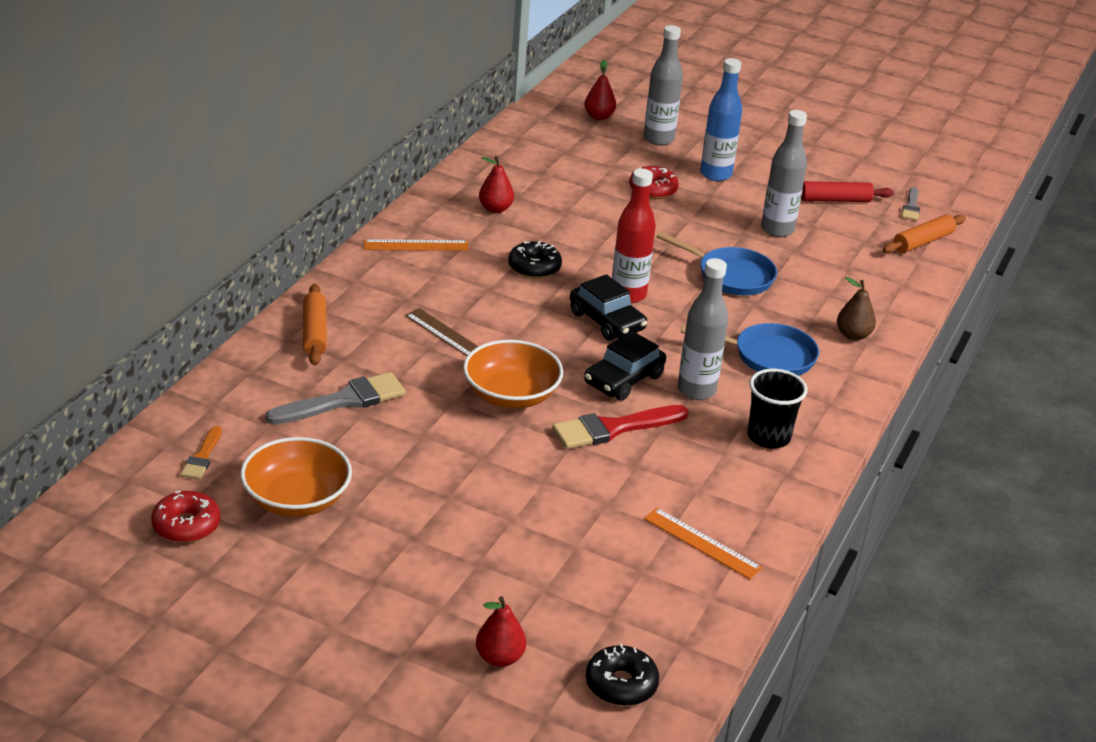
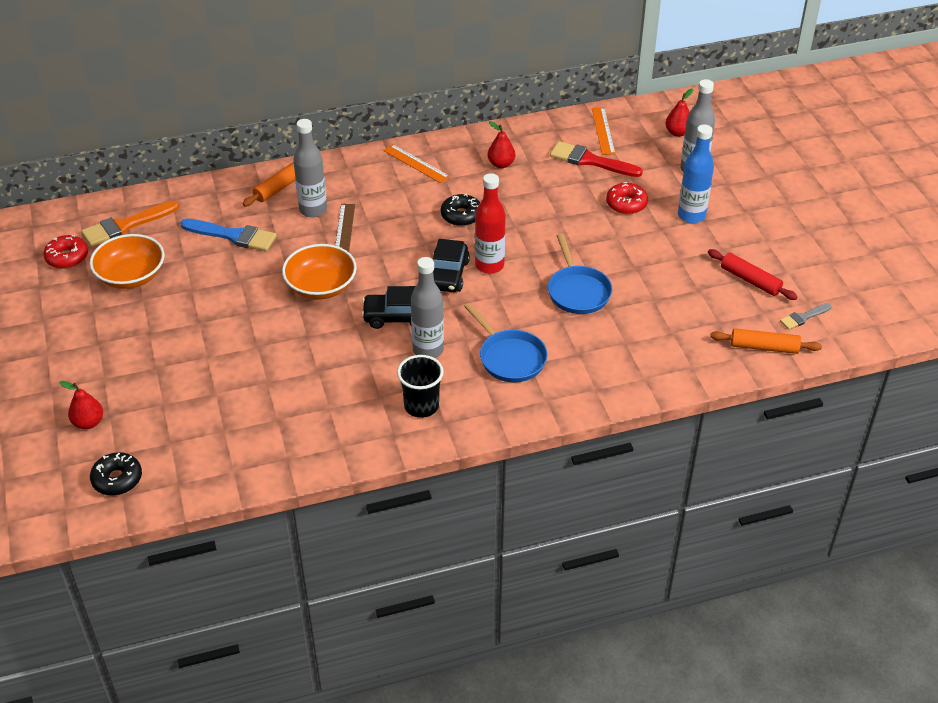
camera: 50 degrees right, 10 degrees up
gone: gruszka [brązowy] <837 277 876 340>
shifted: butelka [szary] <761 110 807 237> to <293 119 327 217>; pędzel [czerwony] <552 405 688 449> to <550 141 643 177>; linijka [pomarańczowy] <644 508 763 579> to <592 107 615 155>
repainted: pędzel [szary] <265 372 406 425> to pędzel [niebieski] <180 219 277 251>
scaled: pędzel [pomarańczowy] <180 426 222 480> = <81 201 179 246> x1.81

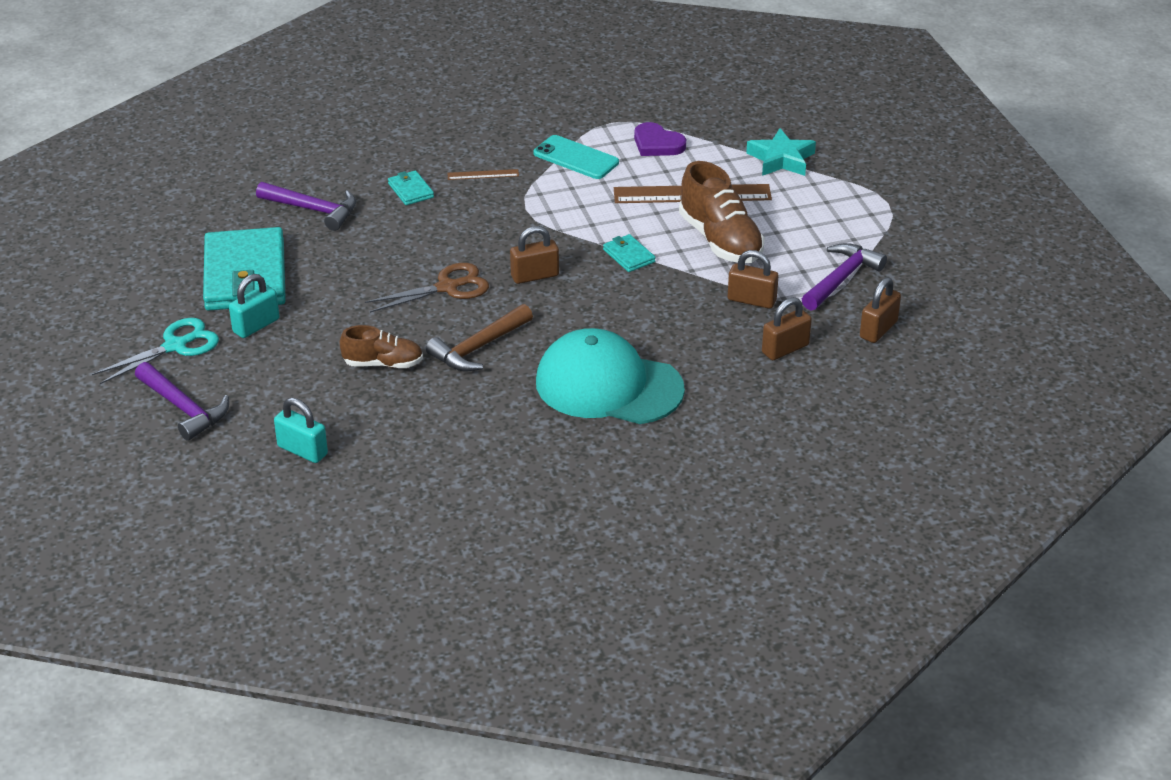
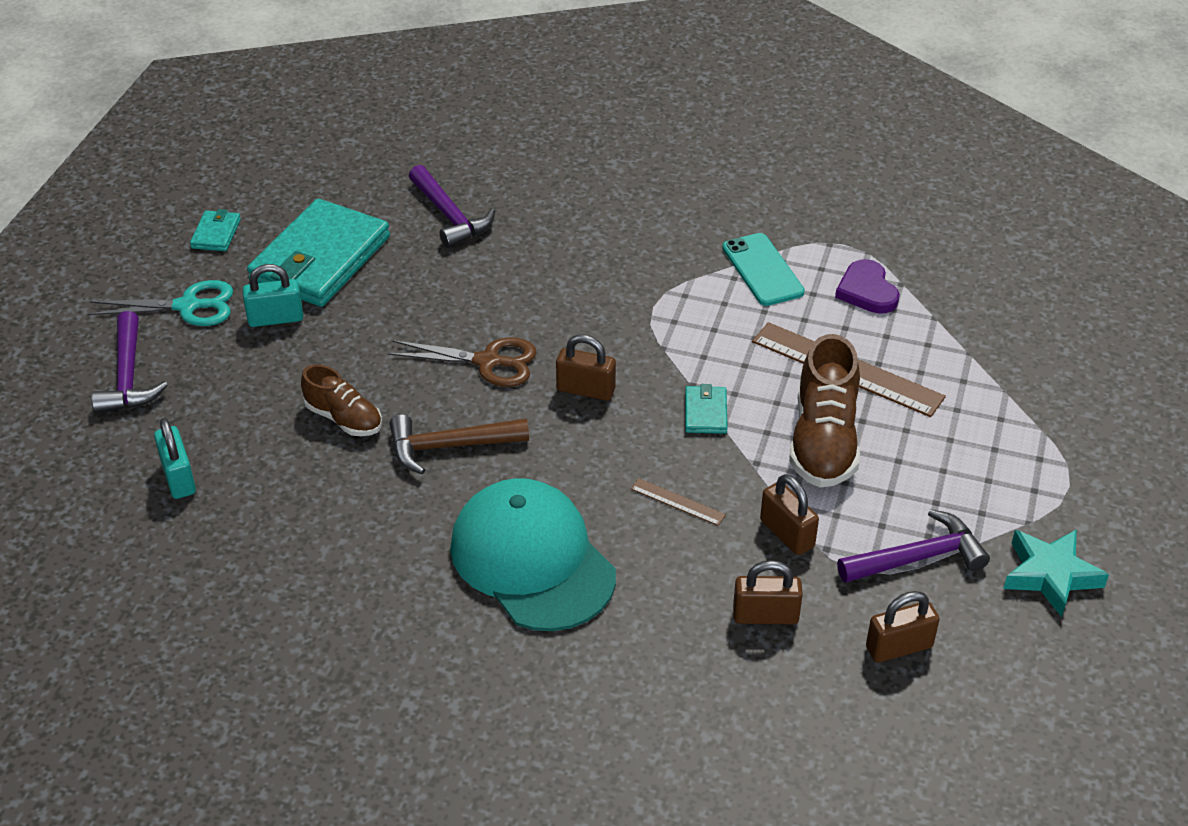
camera: 35 degrees right, 5 degrees up
shifted: gwiazda [turkusowy] <746 128 816 176> to <1003 529 1109 617>; linijka [brązowy] <447 169 519 180> to <631 478 726 526>; portfel [turkusowy] <388 170 434 205> to <190 209 241 251>

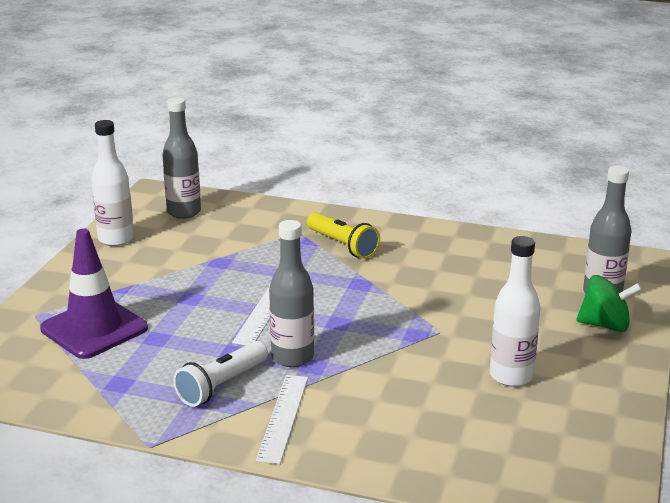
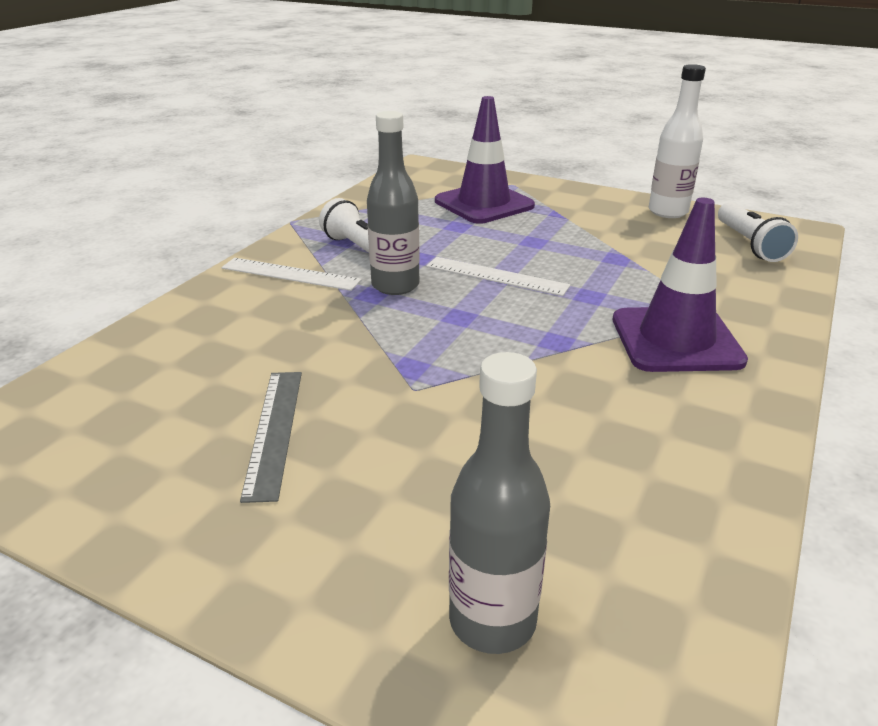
camera: 100 degrees right, 5 degrees up
gone: bączek [zielony] <576 275 642 332>
swapped: butelka [szary] <162 97 201 219> to latarka [biały] <718 202 798 262>; latarka [żółty] <307 212 380 259> to pachołek [fioletowy] <613 198 748 372>; butelka [biały] <490 236 541 387> to linijka [szary] <240 372 302 503>

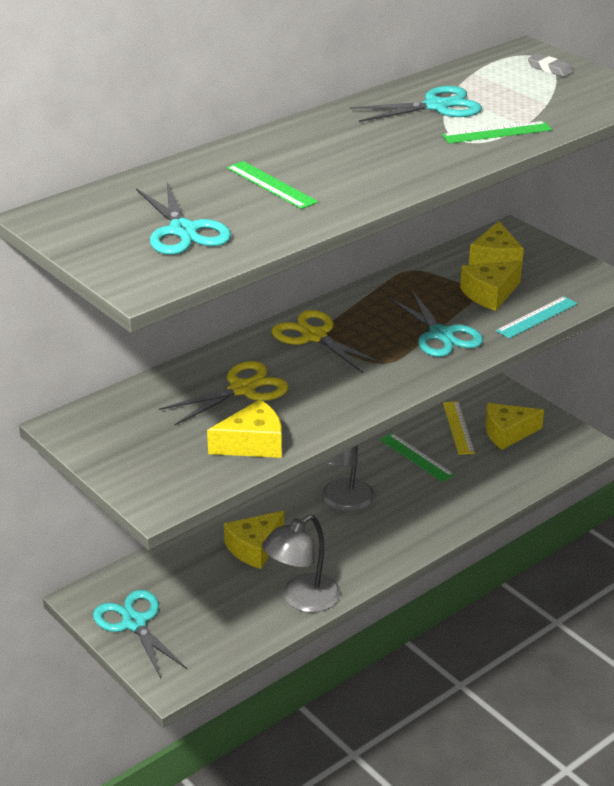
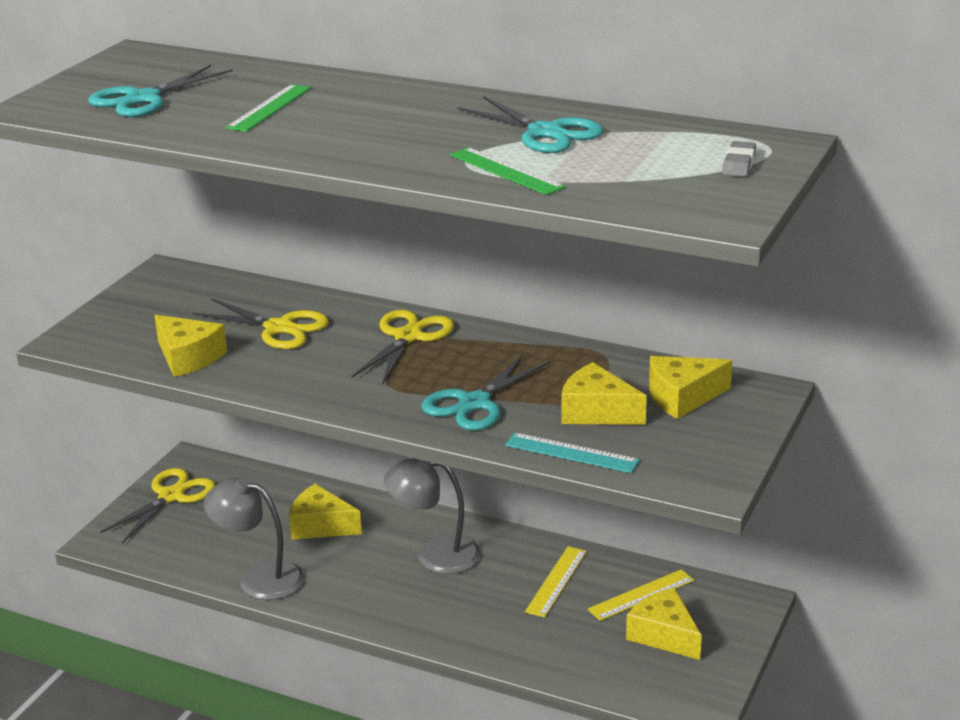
camera: 65 degrees right, 5 degrees down
repainted: linijka [zielony] <380 433 455 482> to linijka [żółty] <525 546 587 617>; nożyczki [turkusowy] <93 590 187 678> to nożyczki [żółty] <100 468 216 543>

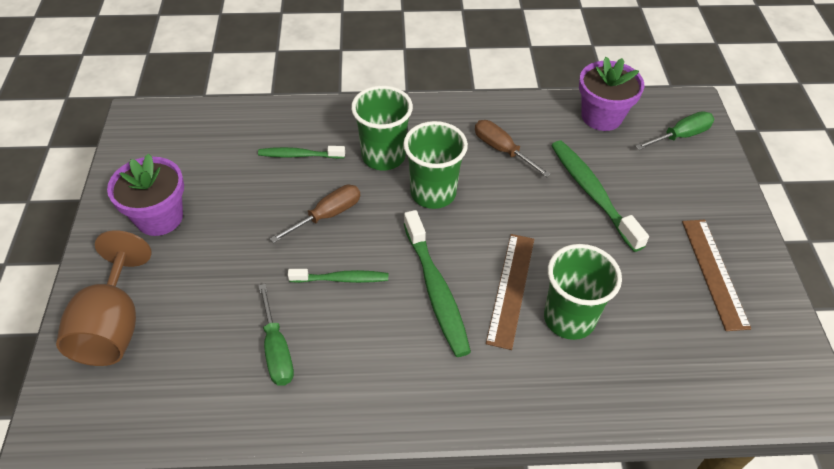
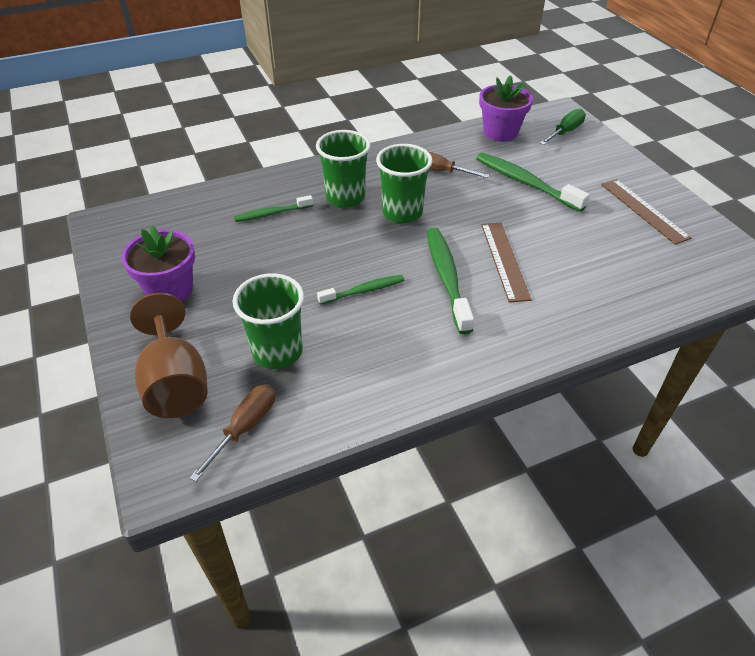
camera: 20 degrees left, 5 degrees down
gone: śrubokręt [zielony] <258 284 294 386>
shifted: śrubokręt [brązowy] <270 185 360 243> to <189 385 275 482>; szklanka [zielony] <544 244 622 340> to <233 273 304 369>
rotated: szczoteczka do zębów [zielony] <404 210 471 357> = <427 228 474 334> 150 degrees counterclockwise

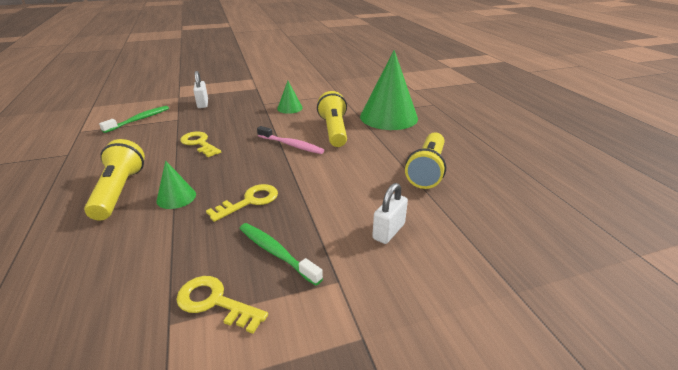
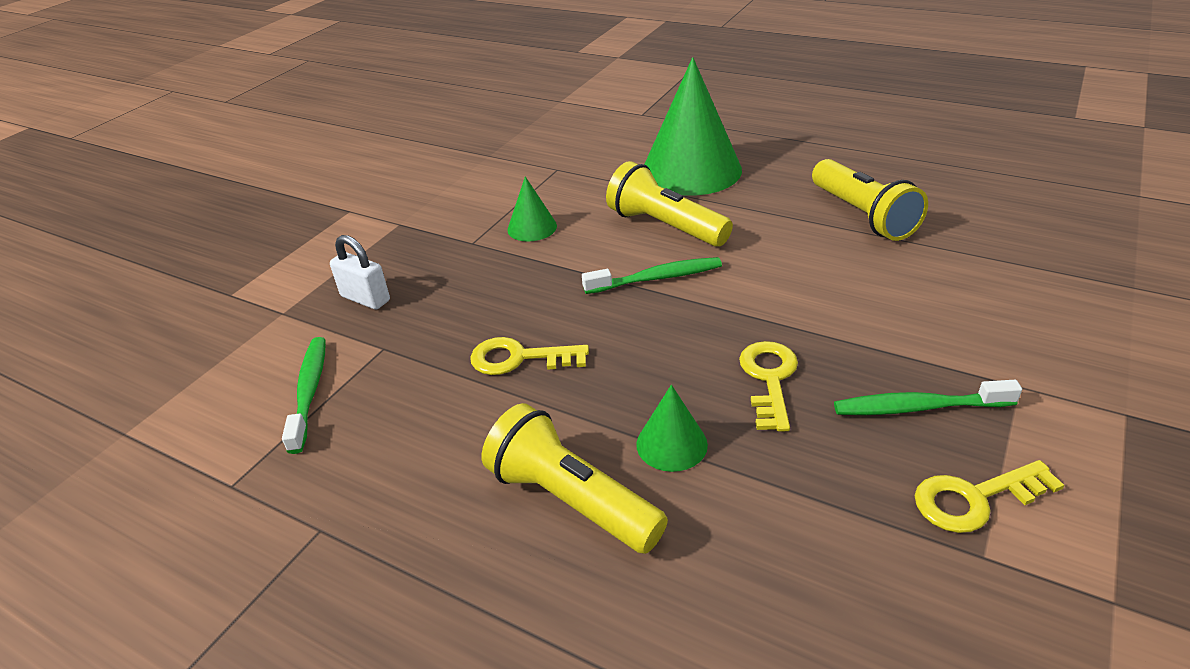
camera: 40 degrees left, 5 degrees up
gone: kłódka [biały] <372 183 408 244>
repainted: szczoteczka do zębów [różowy] <257 126 324 154> to szczoteczka do zębów [zielony] <582 257 722 294>

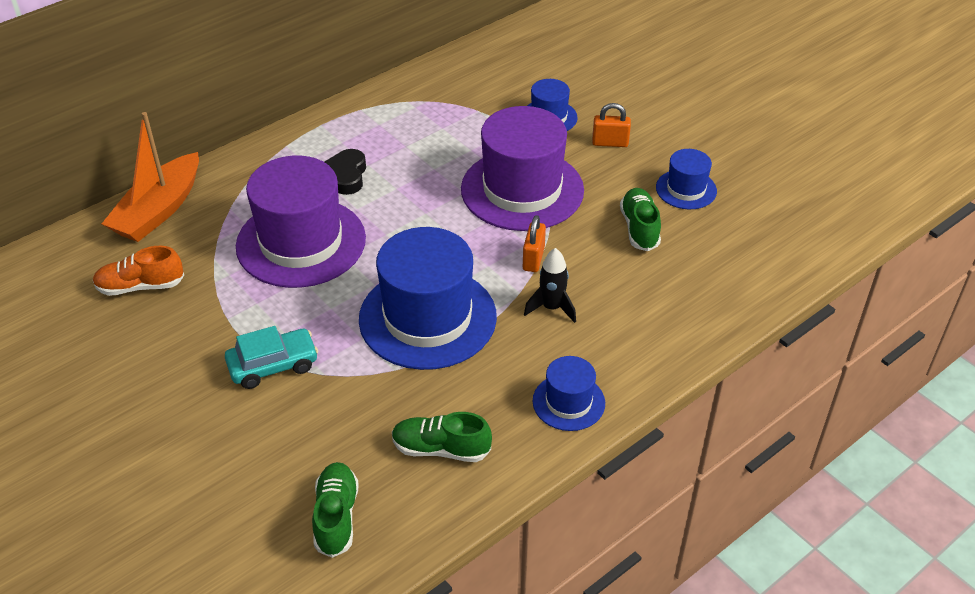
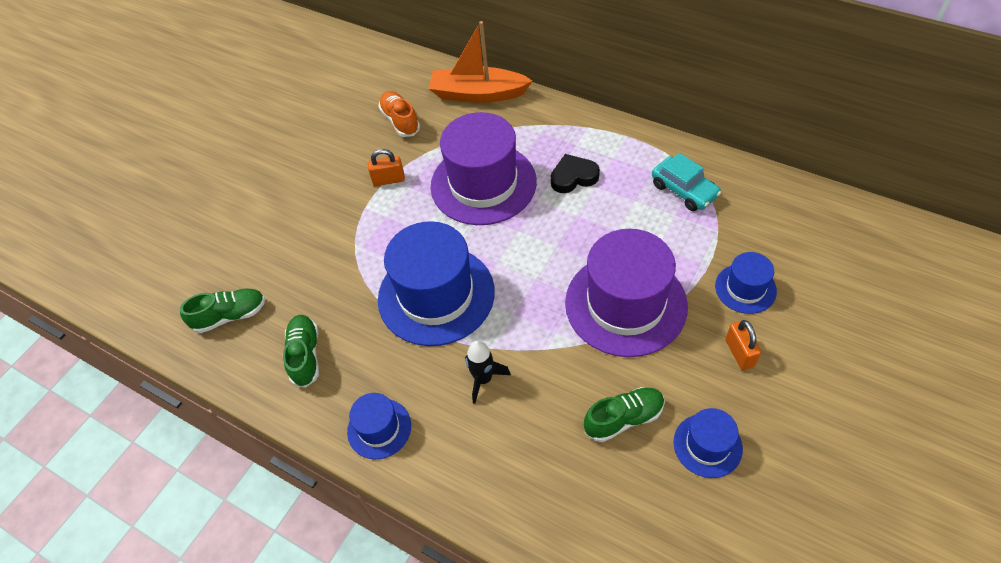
camera: 75 degrees right, 10 degrees up
shifted: kłódka [pomarańczowy] <523 215 546 272> to <368 149 405 186>; samochód [turkusowy] <225 326 318 389> to <652 153 721 211>

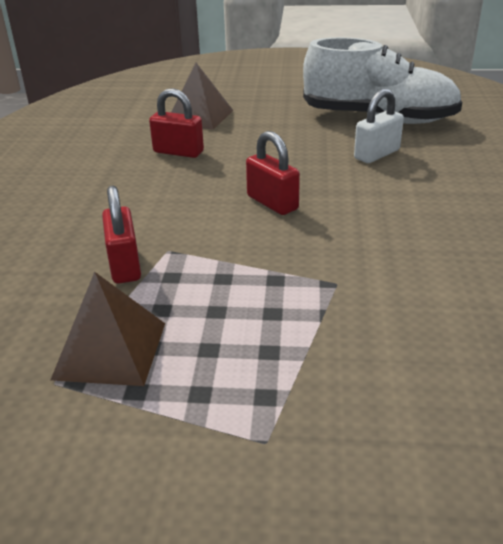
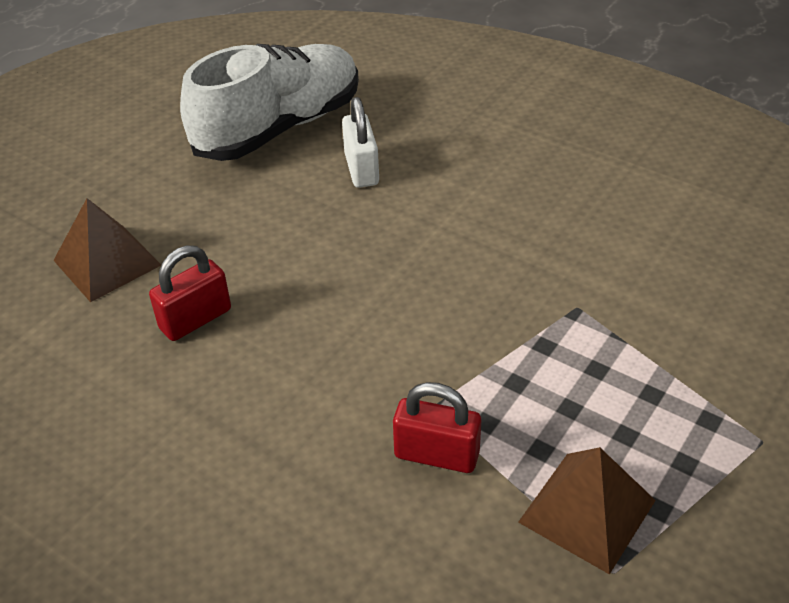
camera: 60 degrees left, 10 degrees up
gone: kłódka [czerwony] <246 131 300 215>

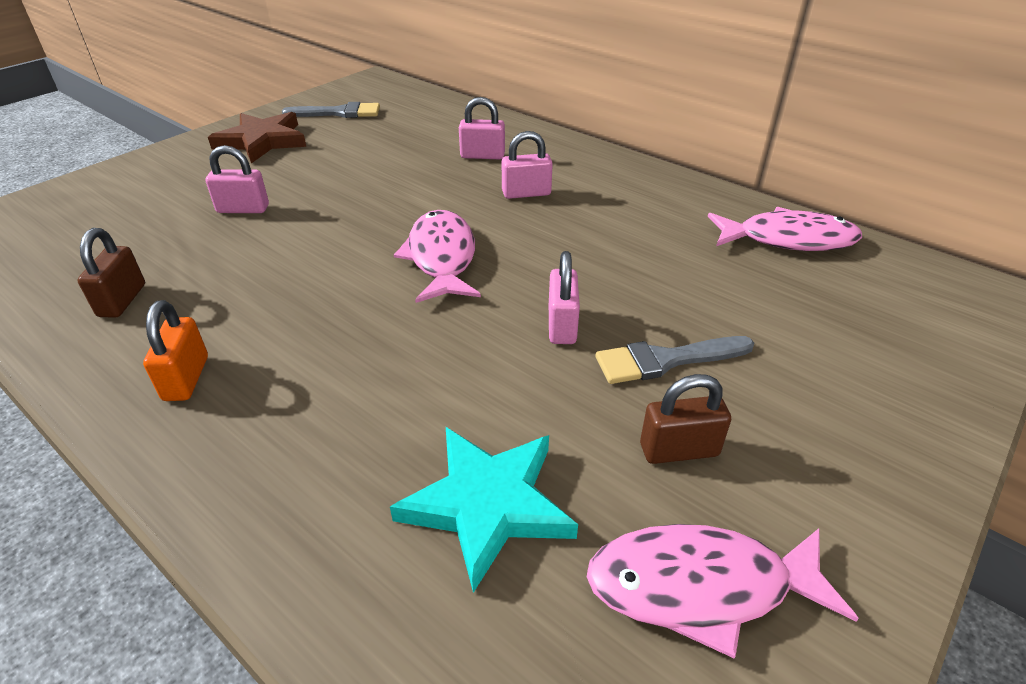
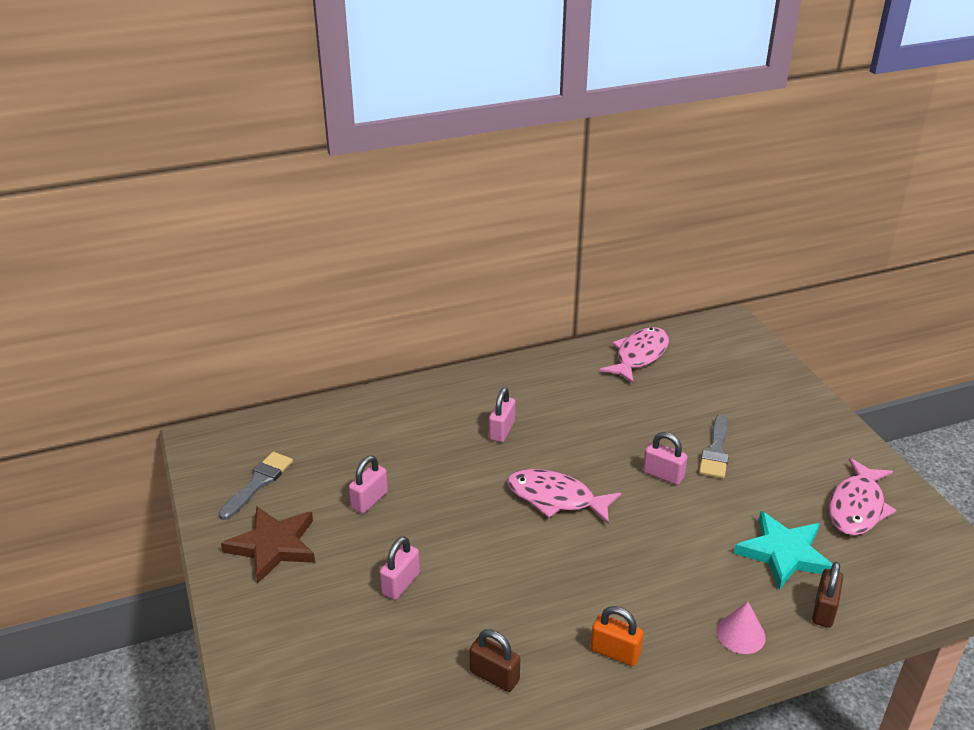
camera: 60 degrees left, 5 degrees down
new: stożek [różowy] <716 602 766 654>
shifted: kłódka [różowy] <459 97 505 159> to <349 456 388 514>; kłódka [brązowy] <640 374 731 464> to <812 562 843 628>

